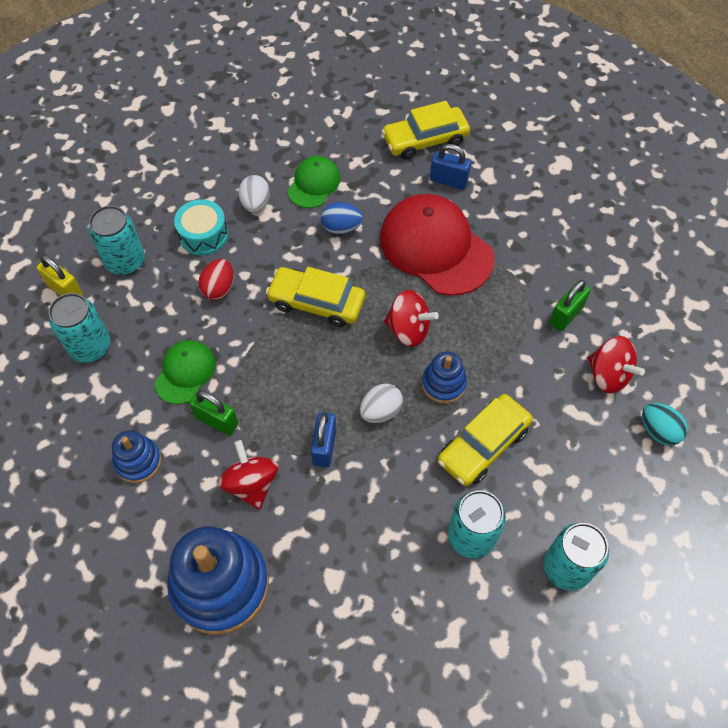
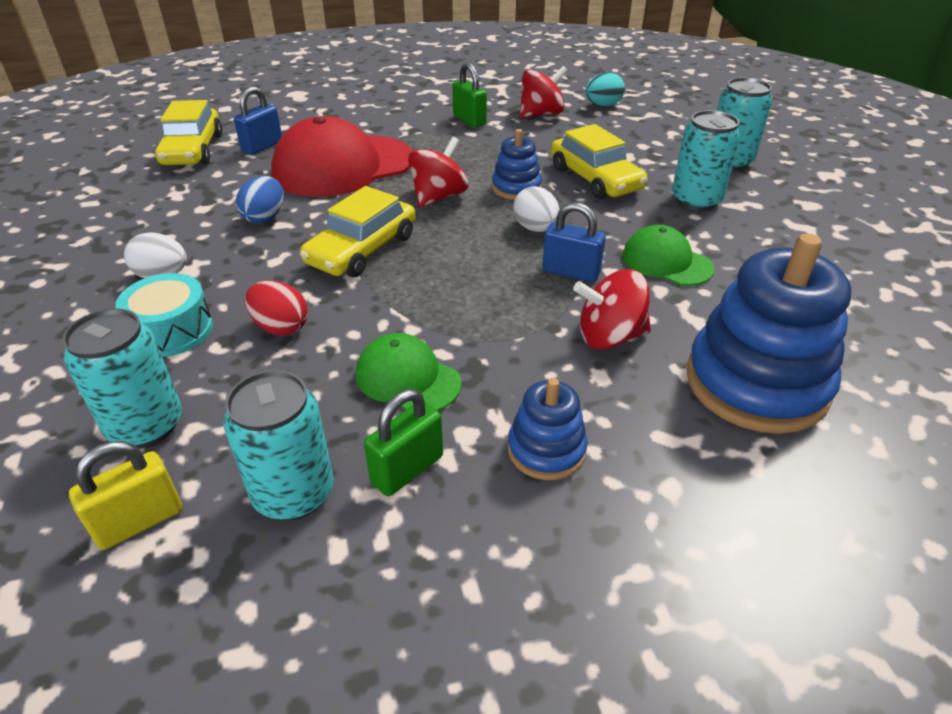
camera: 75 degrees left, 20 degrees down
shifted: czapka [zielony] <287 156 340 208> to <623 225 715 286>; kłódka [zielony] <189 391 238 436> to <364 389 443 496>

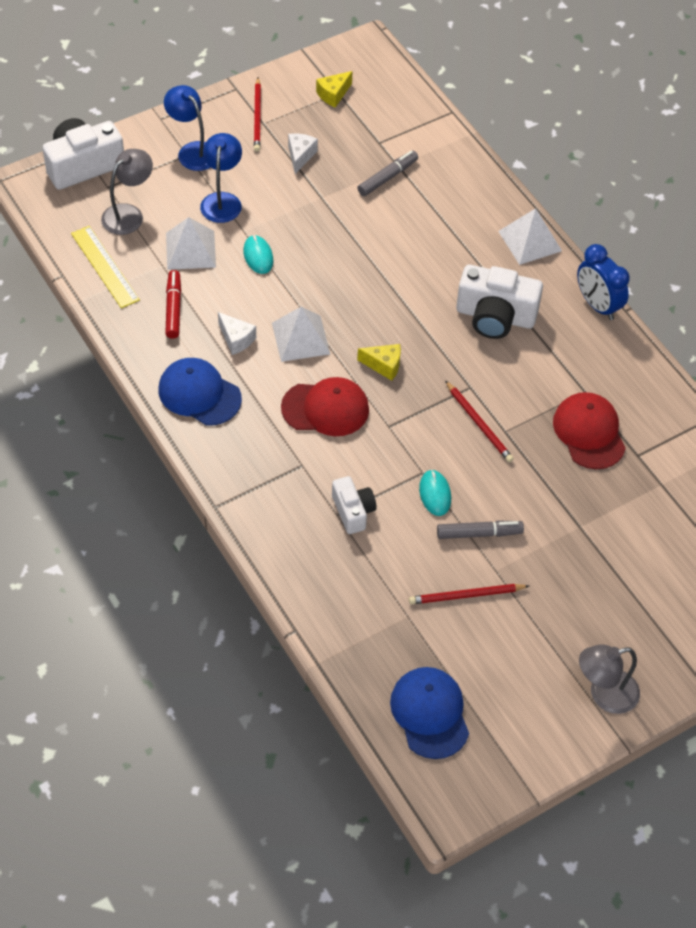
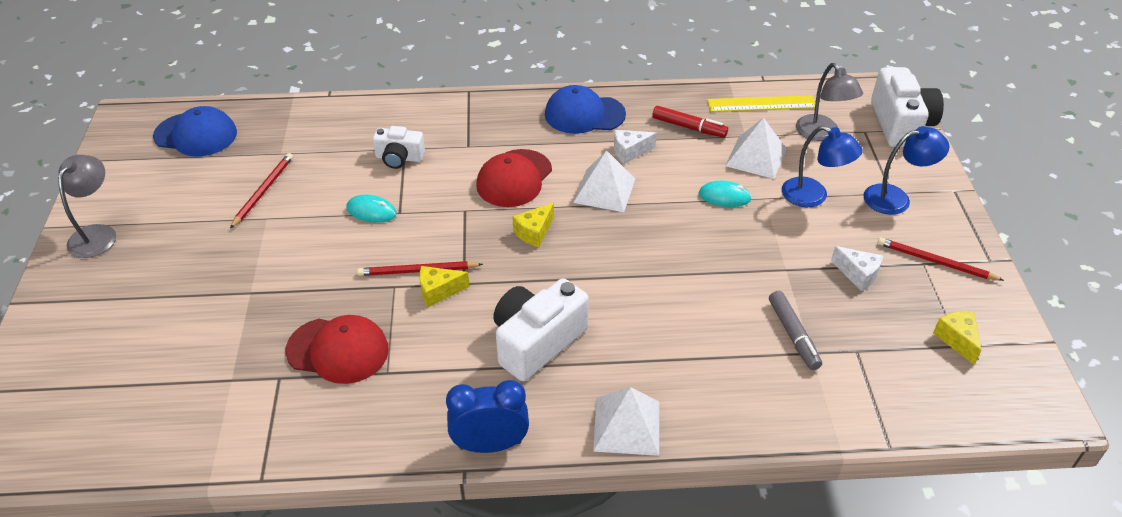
camera: 120 degrees right, 10 degrees down
gone: flamaster [szary] <437 520 524 539>
new: ser [żółty] <419 266 469 307>
rotated: czapka [niebieski] <158 358 242 425> = <545 85 626 134> 150 degrees counterclockwise

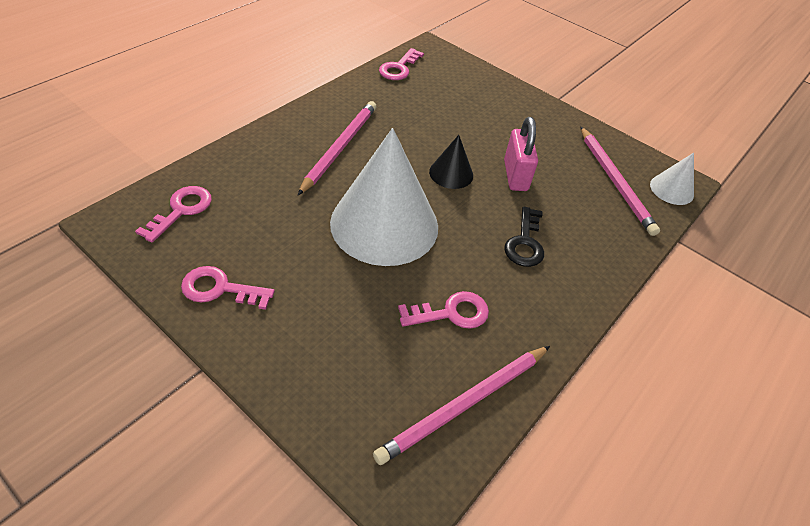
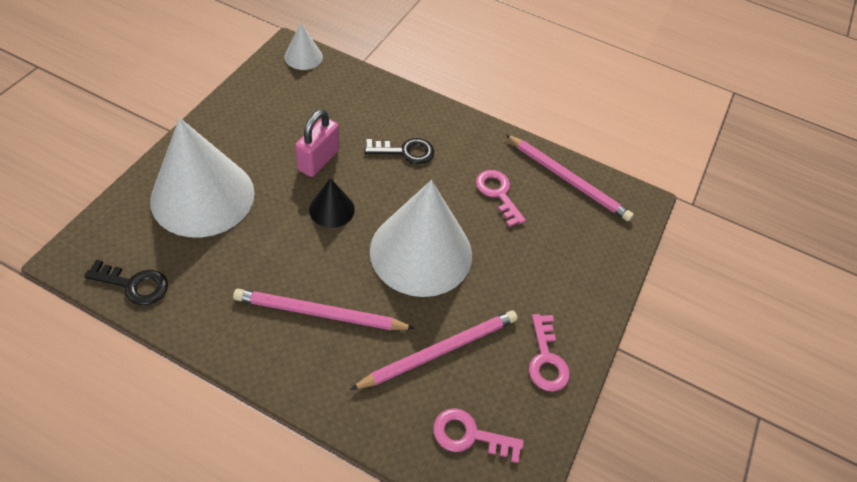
camera: 105 degrees left, 5 degrees up
new: stożek [biały] <150 118 255 237>
shifted: ołówek [różowy] <581 127 660 236> to <350 310 518 390>
repainted: klucz [różowy] <379 48 424 80> to klucz [czarny] <84 260 168 305>
rotated: kłódka [różowy] <504 117 538 191> = <295 109 339 177> 45 degrees counterclockwise

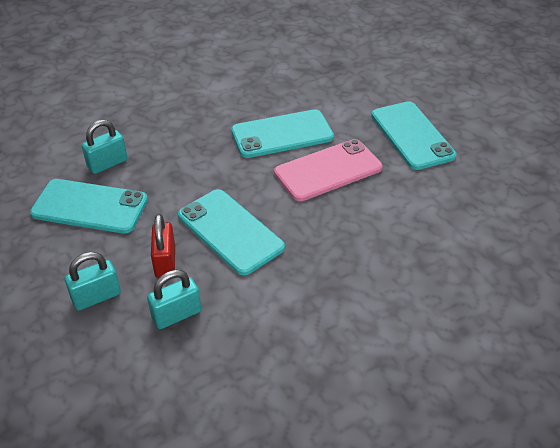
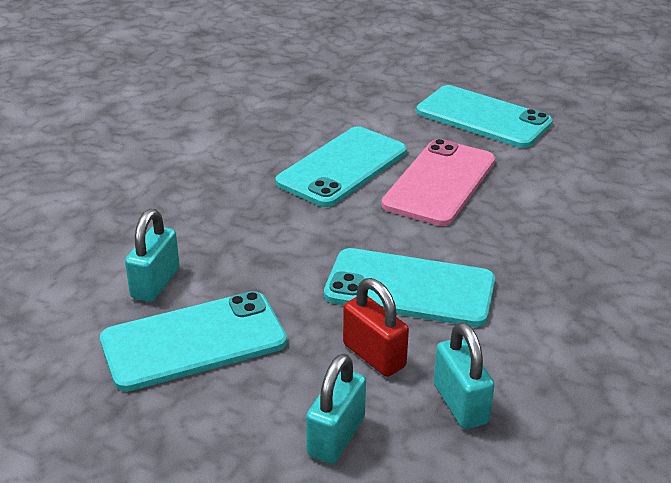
camera: 35 degrees left, 10 degrees down
rotated: kłódka [turkusowy] <147 270 201 329> = <434 322 495 429> 45 degrees counterclockwise

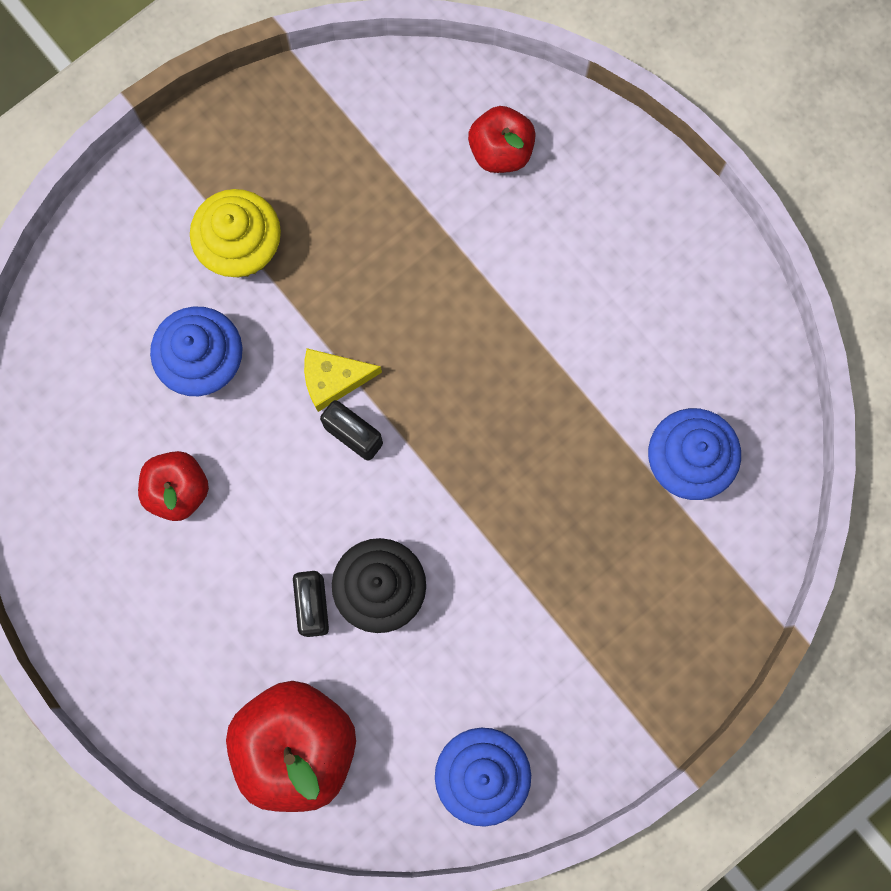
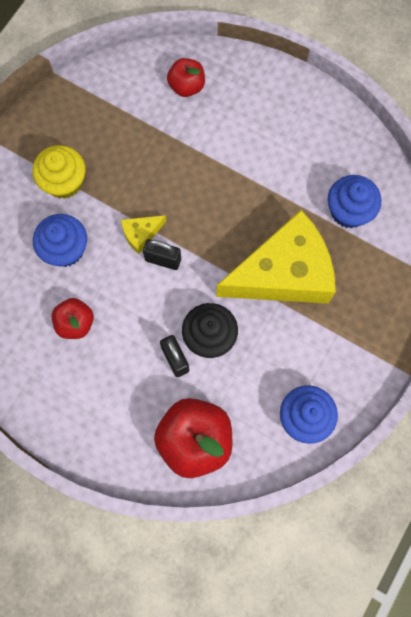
camera: 20 degrees left, 5 degrees down
new: ser [żółty] <216 210 336 304>

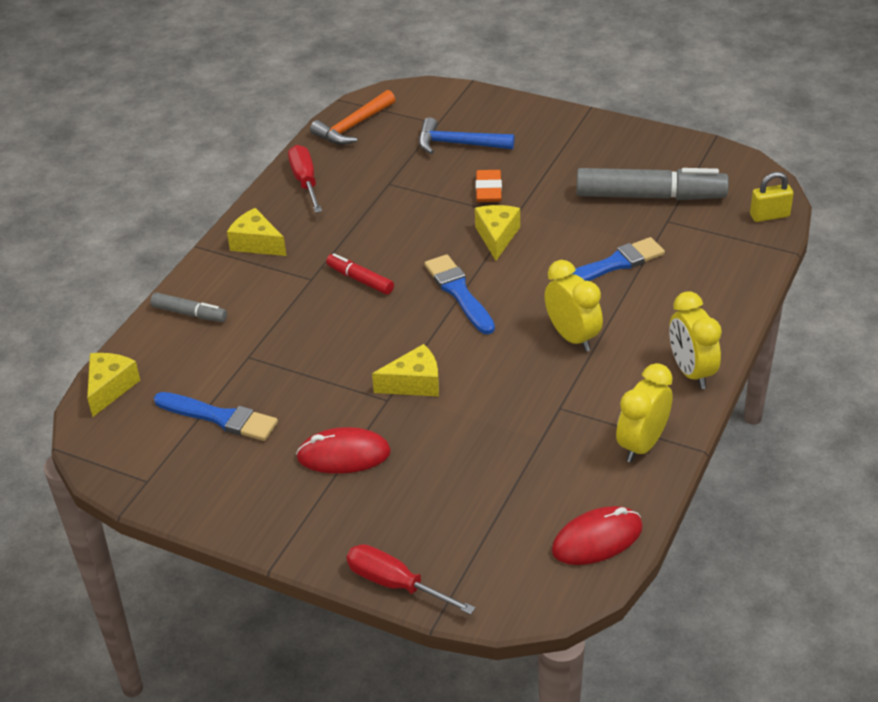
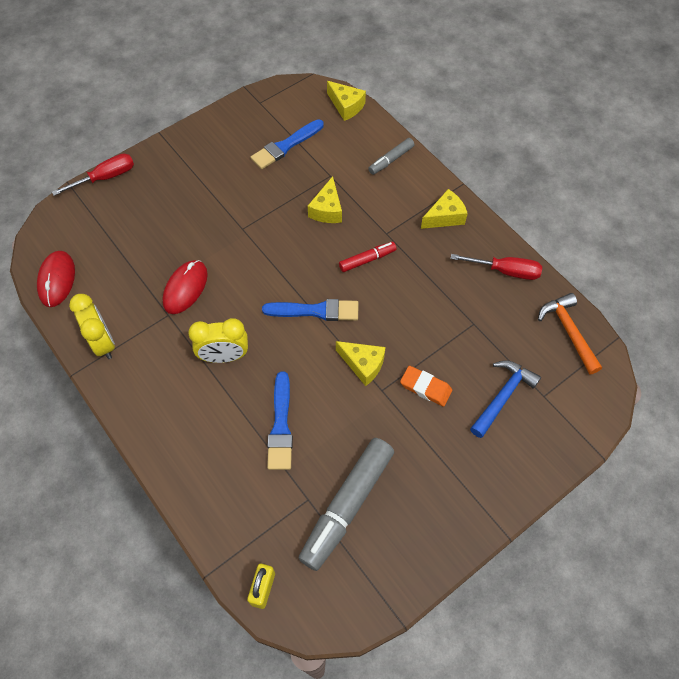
camera: 115 degrees right, 20 degrees up
gone: budzik [żółty] <669 291 722 389>
shifted: ser [żółty] <372 344 439 396> to <308 176 342 223>; myszka [czerwony] <296 427 391 474> to <162 260 208 314>

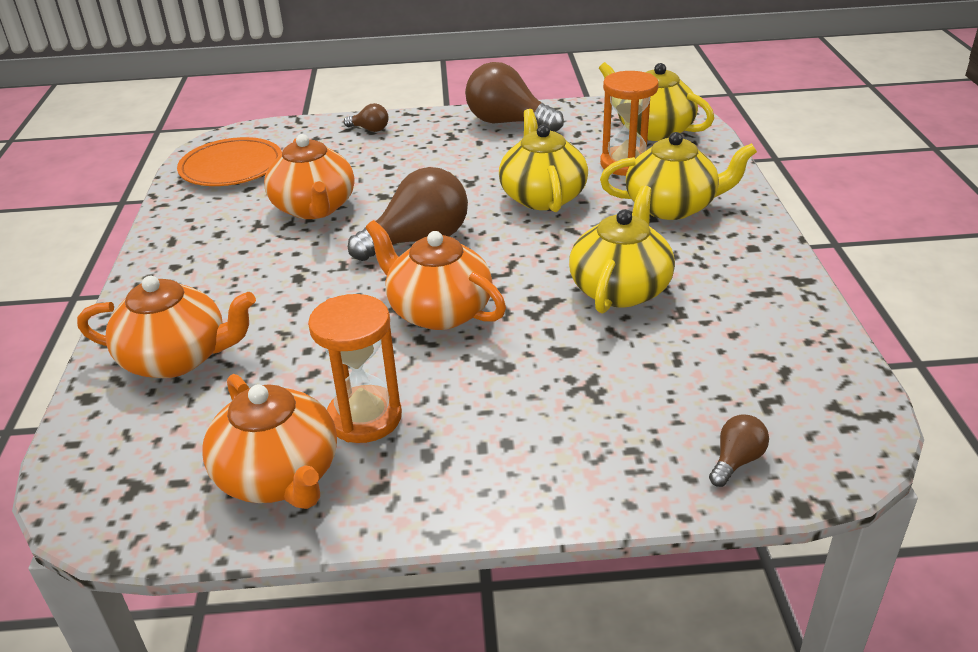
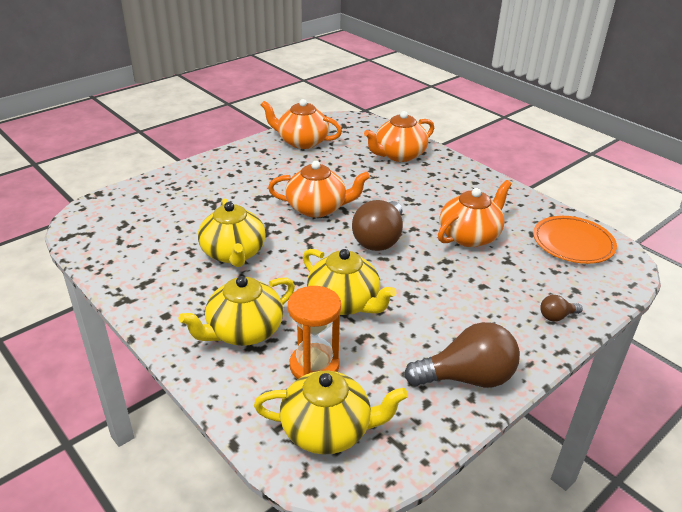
camera: 140 degrees right, 0 degrees up
gone: klepsydra [pomarańczowy] <308 294 402 443>; żarówka [brązowy] <709 414 769 487>
rotated: imbryk [pomarańczowy] <264 134 355 219> = <438 180 512 247> 105 degrees clockwise

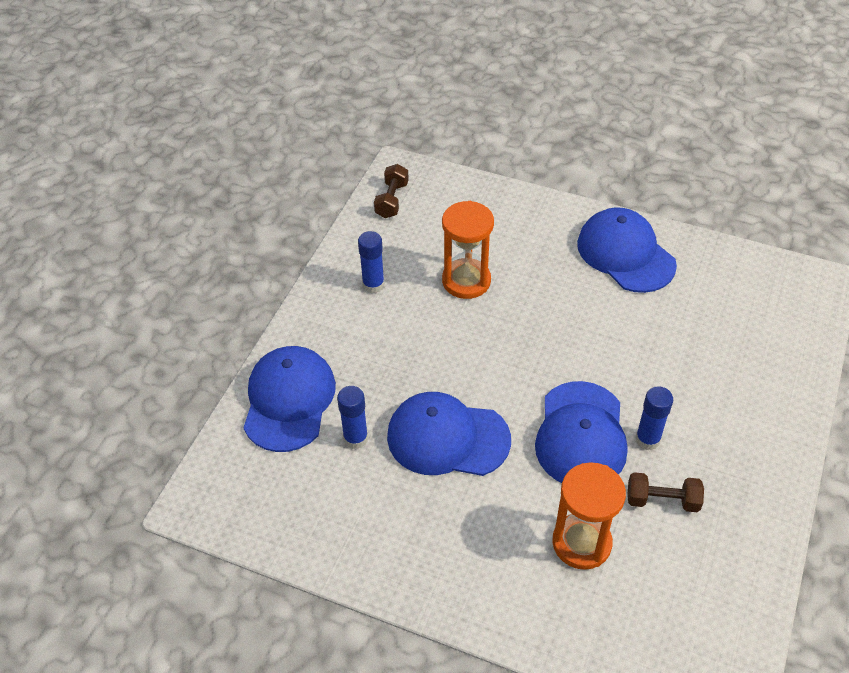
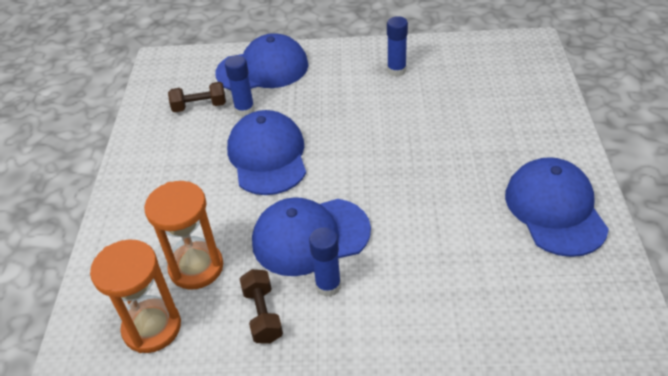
camera: 70 degrees right, 5 degrees down
shifted: hantel [brązowy] <374 164 409 218> to <168 82 226 112>; klepsydra [pomarańczowy] <442 201 494 299> to <90 239 181 353>
rotated: czapka [niebieski] <577 207 677 293> = <505 157 609 257> 45 degrees counterclockwise

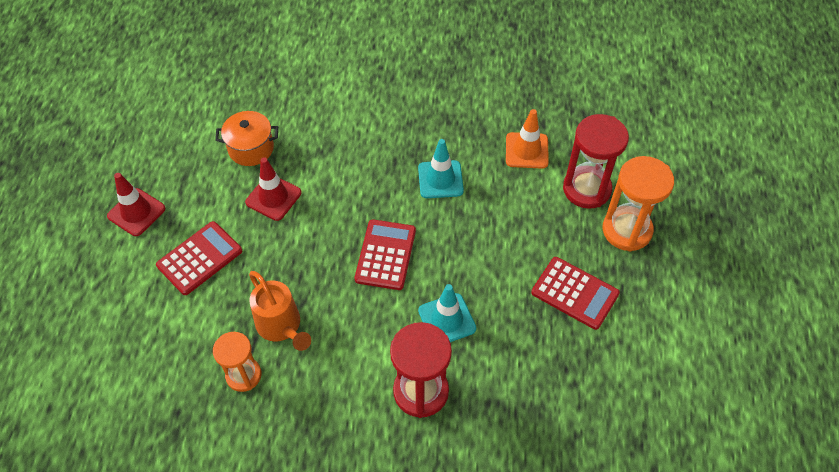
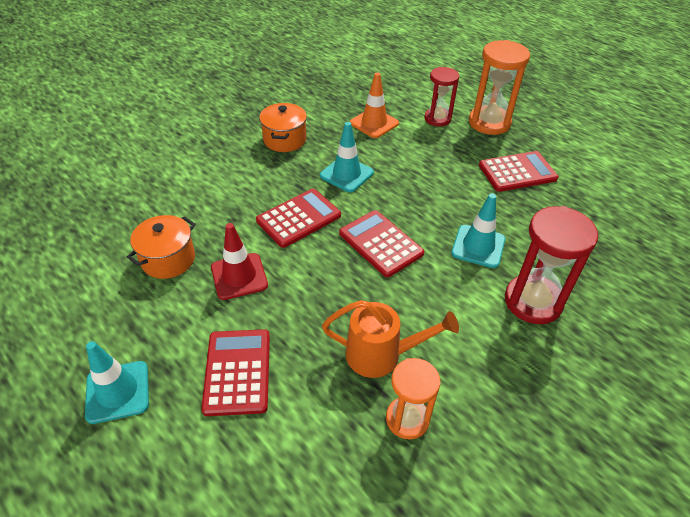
camera: 50 degrees left, 10 degrees down
new: garnek [pomarańczowy] <259 103 307 152>; kalkulator [czerwony] <256 189 341 248>
repainted: pachołek [czerwony] <107 173 165 236> to pachołek [turkusowy] <85 341 149 424>
scaled: klepsydra [czerwony] <563 114 629 209> = <424 67 459 126> x0.65

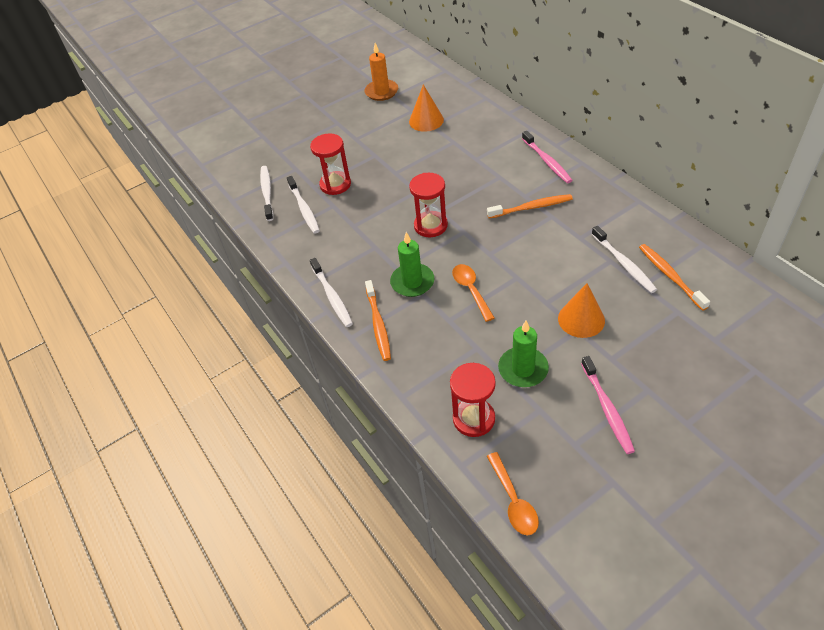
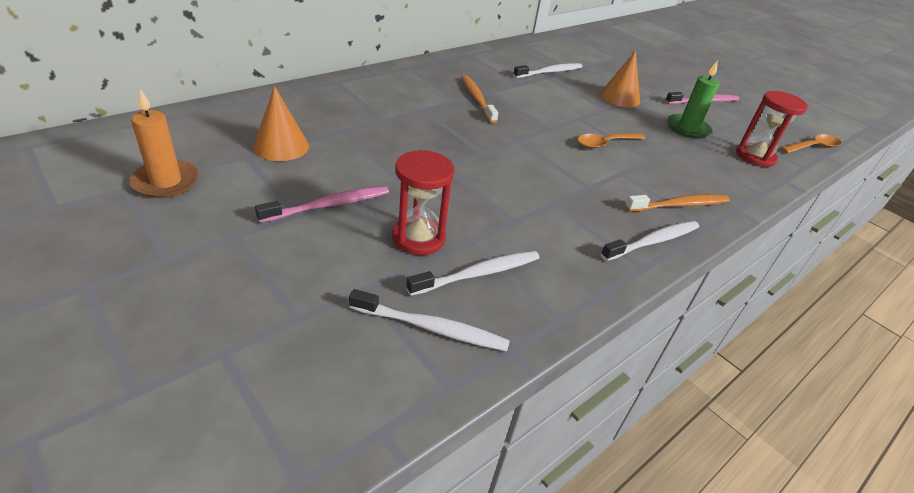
camera: 105 degrees left, 10 degrees down
gone: klepsydra [czerwony] <409 173 448 237>; świeca [zielony] <390 232 434 297>; szczoteczka do zębów [pomarańczowy] <639 244 710 311>
shifted: szczoteczka do zębów [różowy] <522 131 572 183> to <255 186 389 223>
rotated: szczoteczka do zębów [biały] <260 166 273 221> = <349 289 510 351> 150 degrees counterclockwise

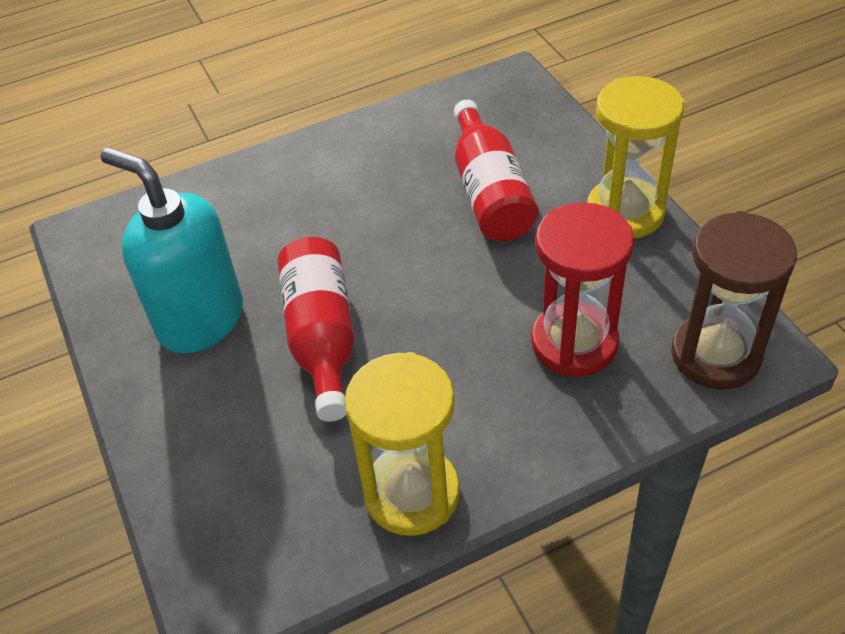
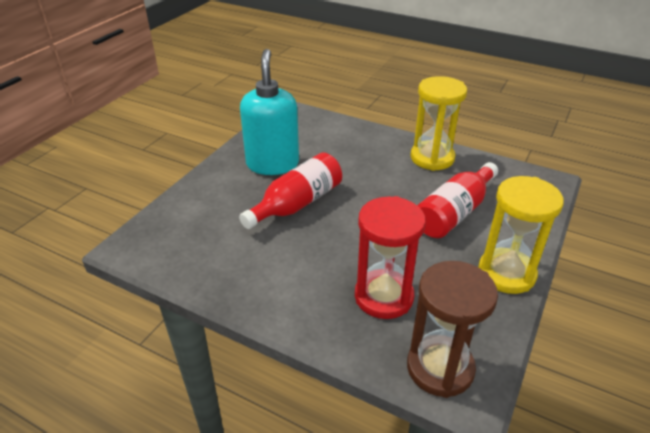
camera: 50 degrees right, 10 degrees down
shifted: klepsydra [żółty] <344 352 460 536> to <410 76 467 171>

